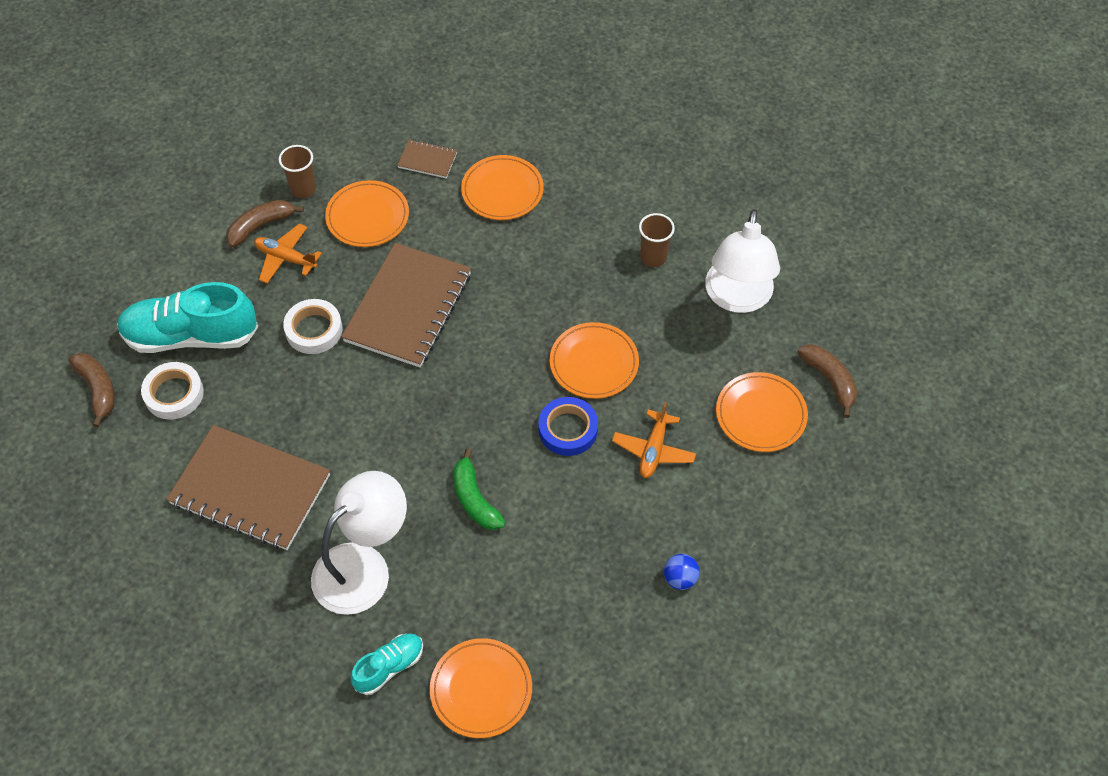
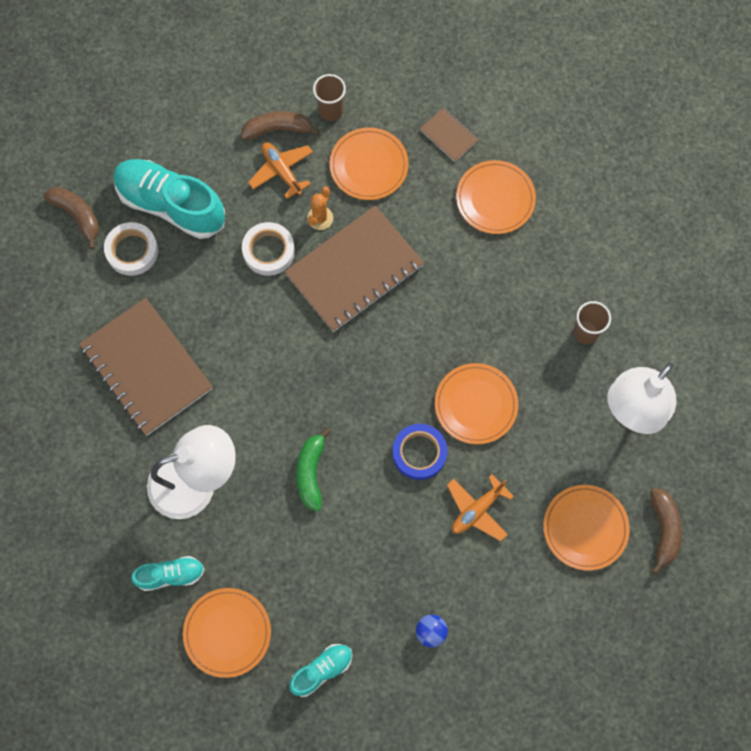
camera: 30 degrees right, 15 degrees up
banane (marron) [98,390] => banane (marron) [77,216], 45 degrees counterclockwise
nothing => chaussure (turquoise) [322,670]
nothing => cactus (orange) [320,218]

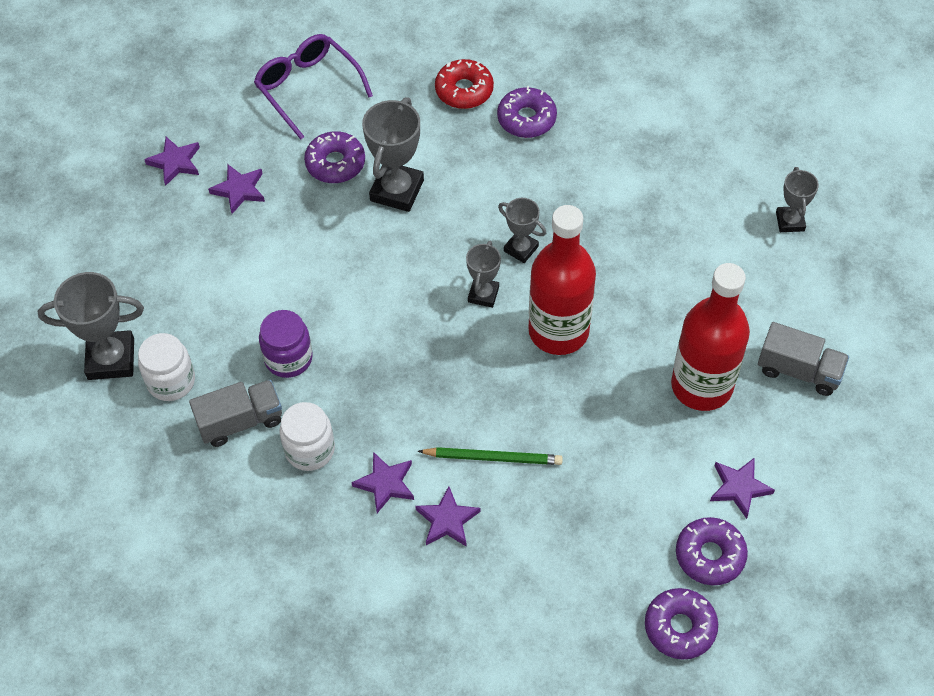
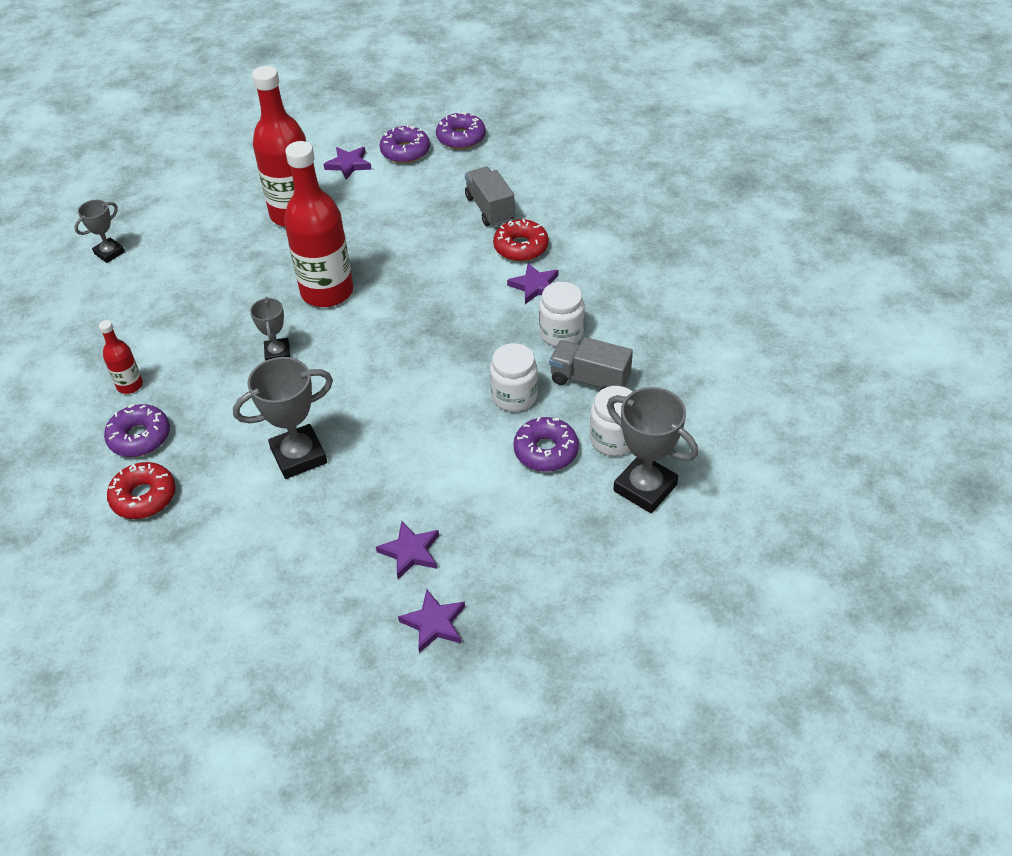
camera: 135 degrees left, 10 degrees down
nothing => bouteille (rouge) [130,385]
camion (gris) [799,371] => camion (gris) [490,209], move
bocal (violet) [288,358] => bocal (blanc) [514,396]
étoile (violet) [447,520] => beignet (rouge) [521,247]
beignet (violet) [335,163] => beignet (violet) [546,451], move
lunettes (violet) [308,88] => nothing
crayon (vert) [493,457] => nothing
trophée (gris) [483,294] => nothing

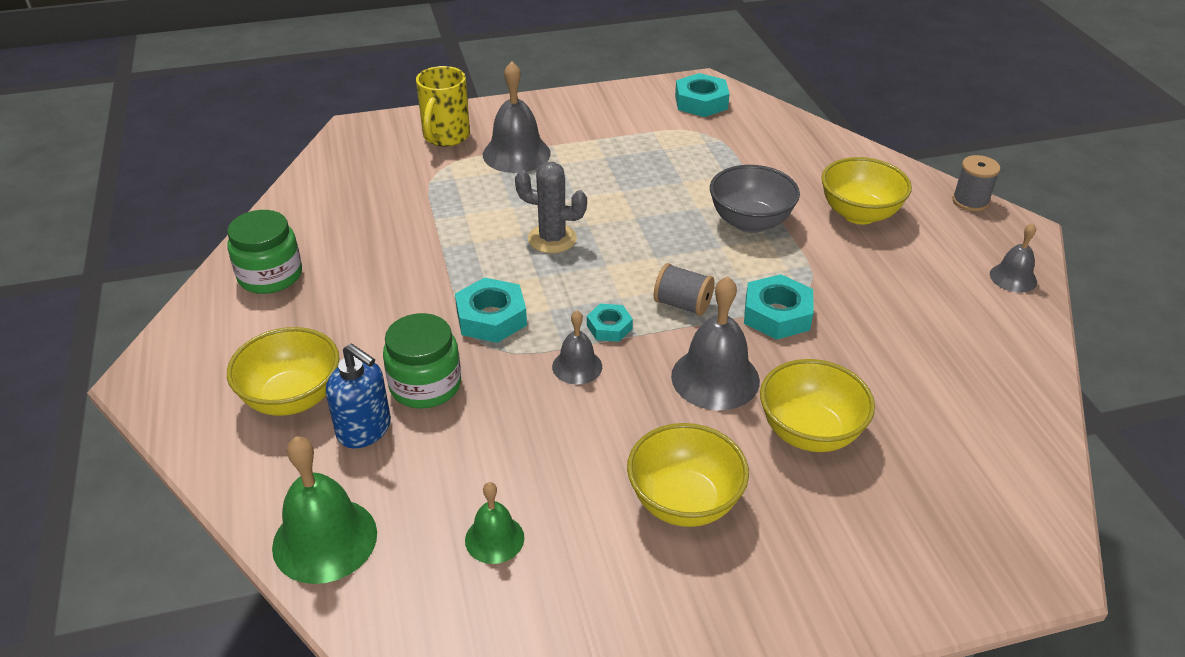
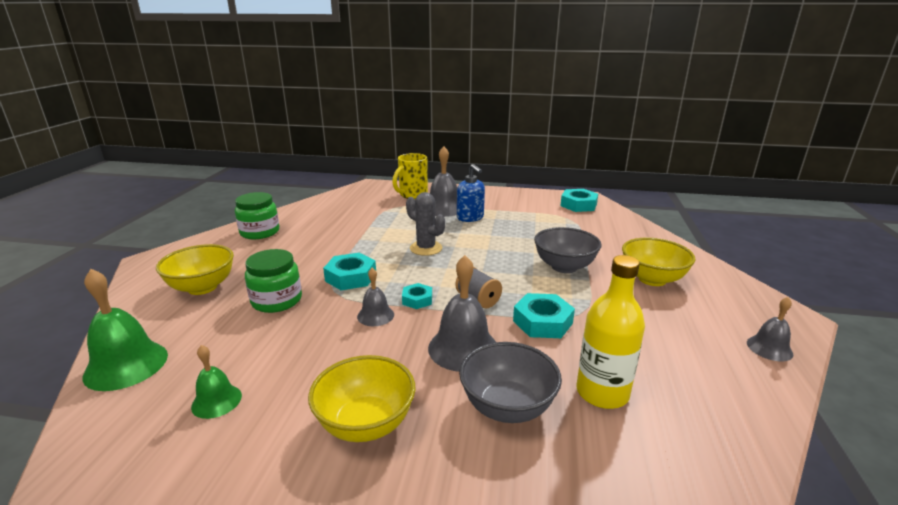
camera: 25 degrees right, 15 degrees down
distributeur de savon (bleu) [364,429] => distributeur de savon (bleu) [470,218], move
bol (jaune) [809,432] => bol (gris) [507,407]
nothing => bouteille (jaune) [602,393]
bobine (gris) [970,201] => nothing

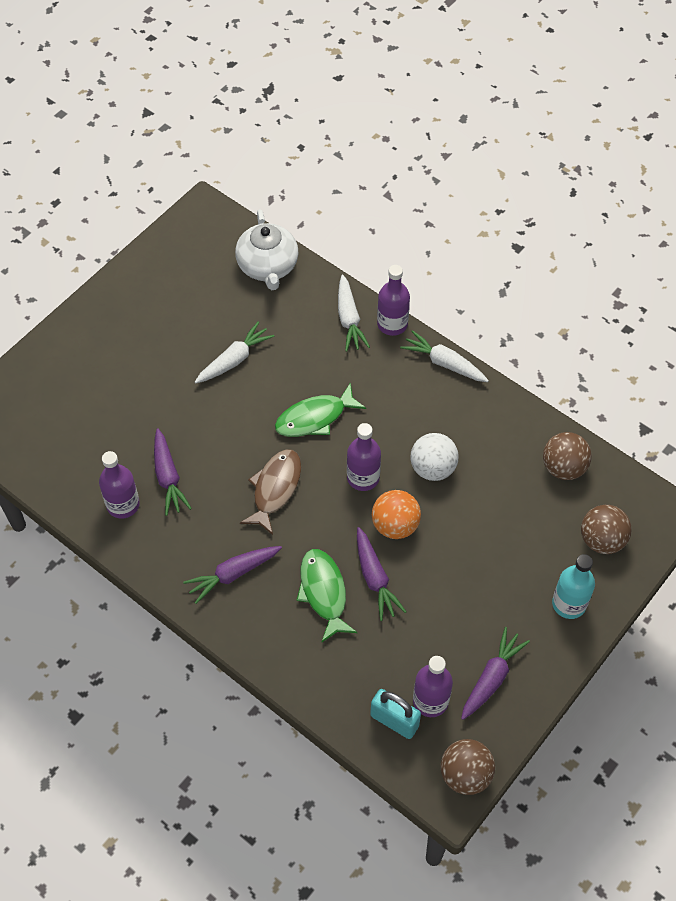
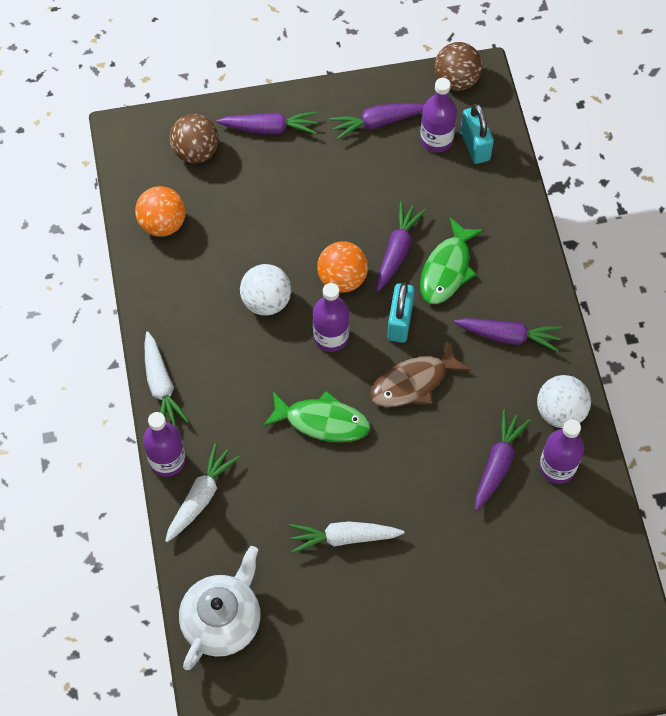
camera: 140 degrees left, 5 degrees up
balle (marron) [563,467] => balle (orange) [162,224]
bouteille (turquoise) [569,604] => carotte (violet) [270,128]
nothing => cadenas (turquoise) [400,322]
nothing => balle (blanc) [560,412]

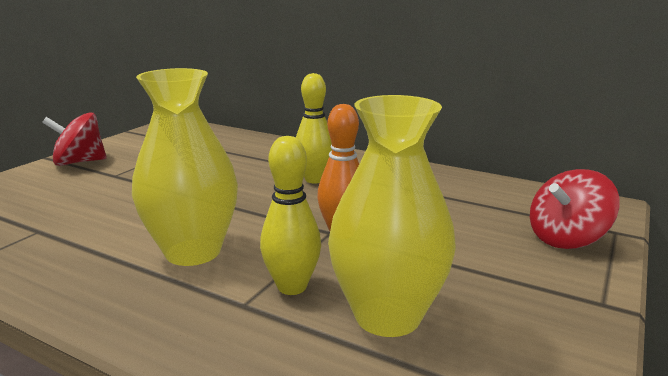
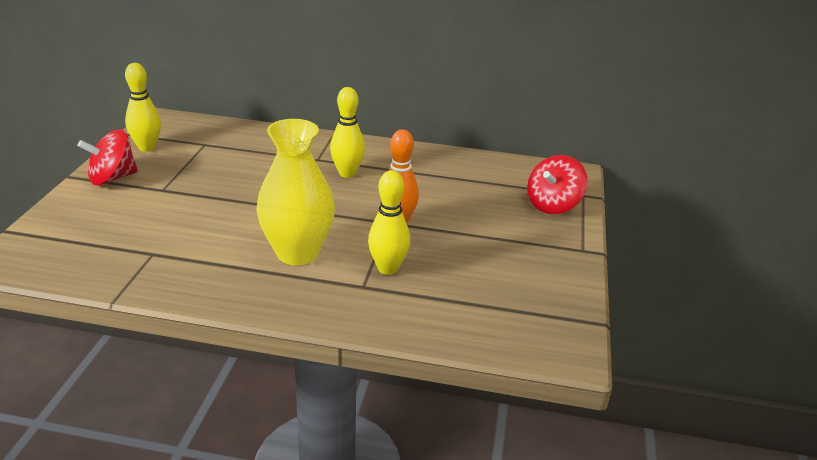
camera: 20 degrees left, 10 degrees up
nothing => quille (jaune) [147,148]
vase (jaune) [387,316] => nothing

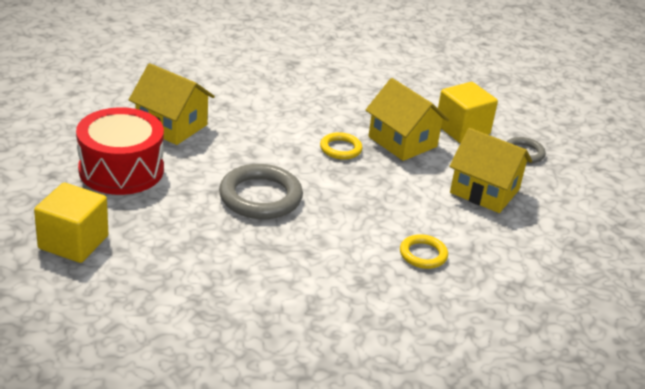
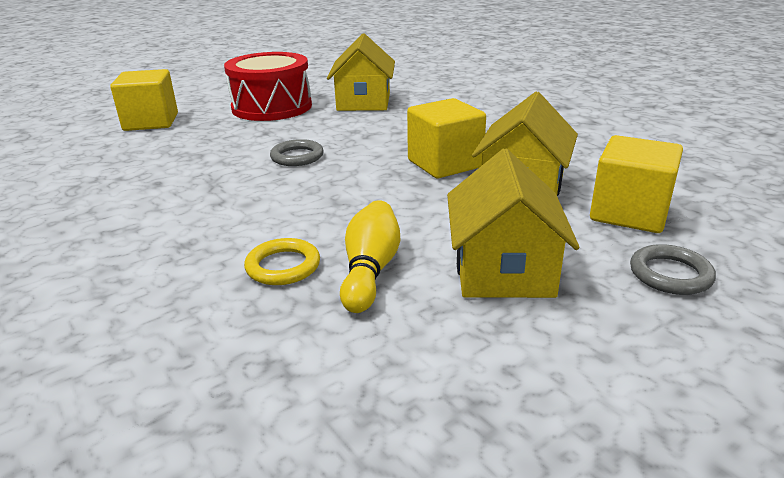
camera: 65 degrees right, 5 degrees down
anneau (gris) [260,197] => anneau (gris) [297,157], x0.55
nothing => quille (jaune) [370,270]
anneau (jaune) [340,149] => cube (jaune) [444,164]

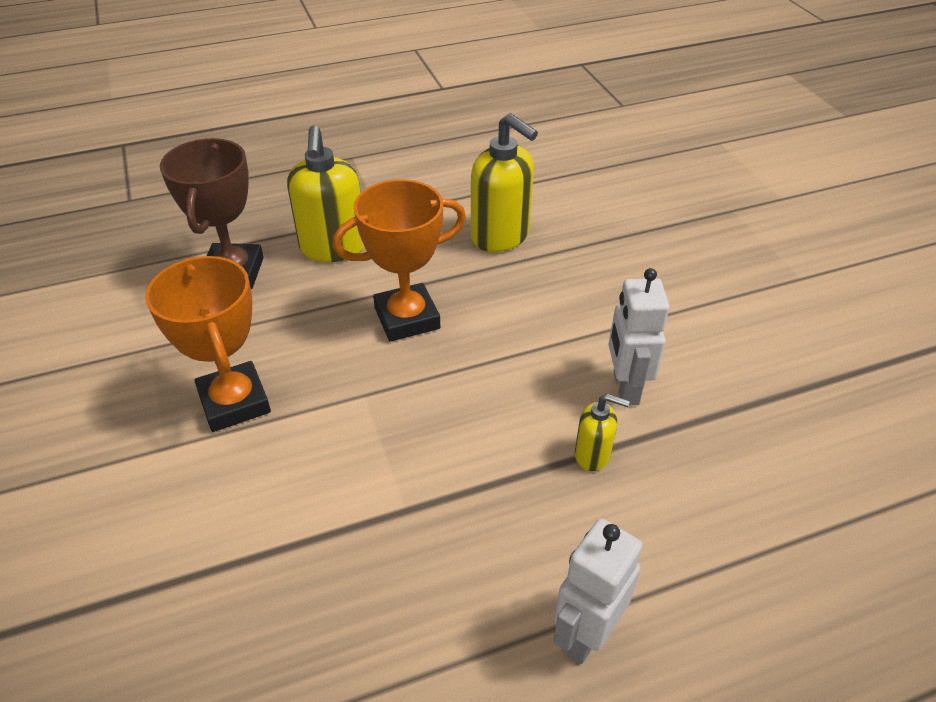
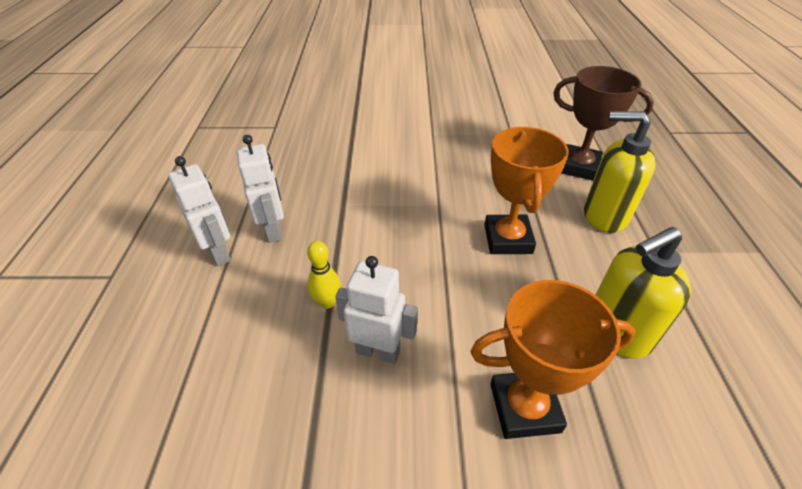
camera: 110 degrees right, 0 degrees up
nothing => robot (blanc) [273,230]
distributeur de savon (jaune) [592,455] => quille (jaune) [327,302]
trophée (orange) [234,402] => trophée (orange) [524,407], move

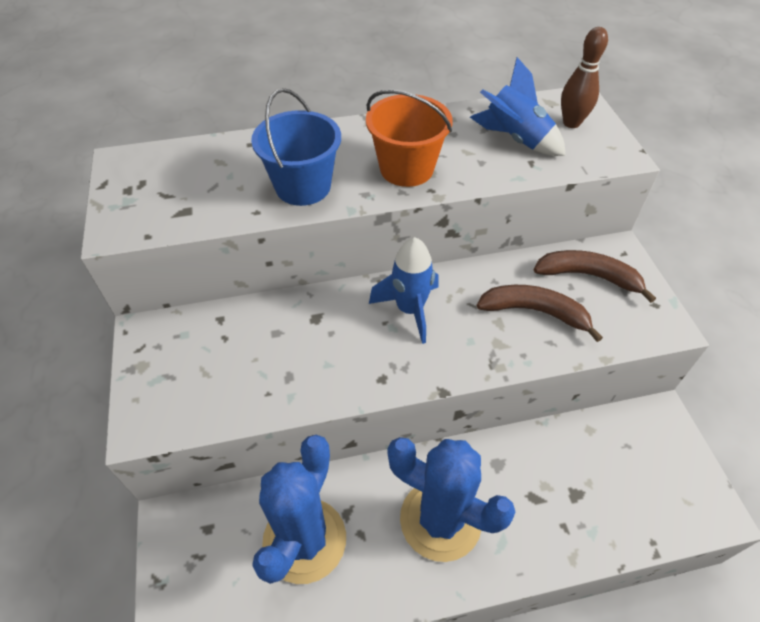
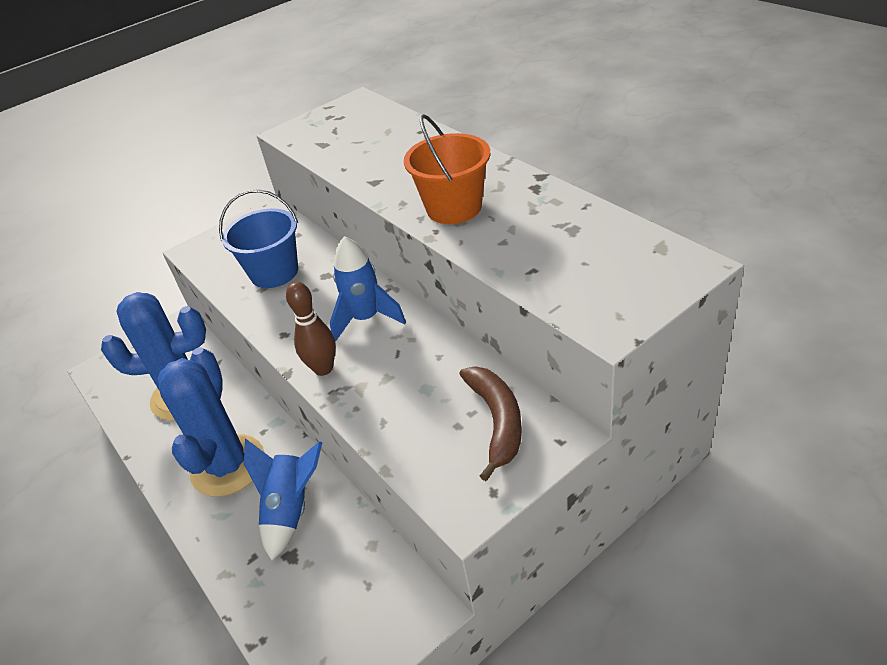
camera: 70 degrees right, 10 degrees down
seau (bleu) [303,186] => seau (bleu) [274,272], move
fusée (bleu) [515,139] => fusée (bleu) [291,509], move
quille (marron) [571,123] => quille (marron) [323,368], move
banane (marron) [535,312] => nothing

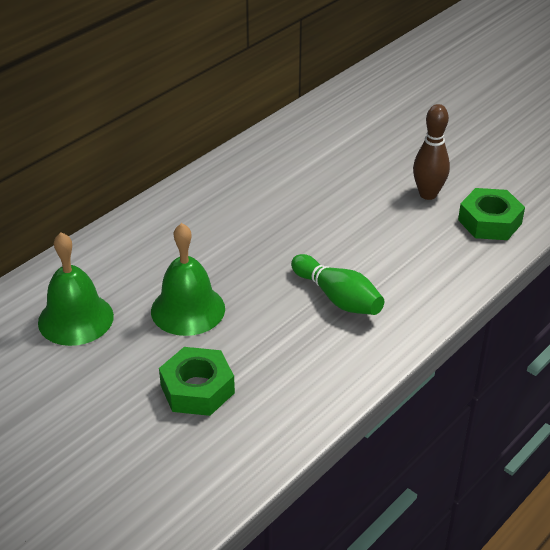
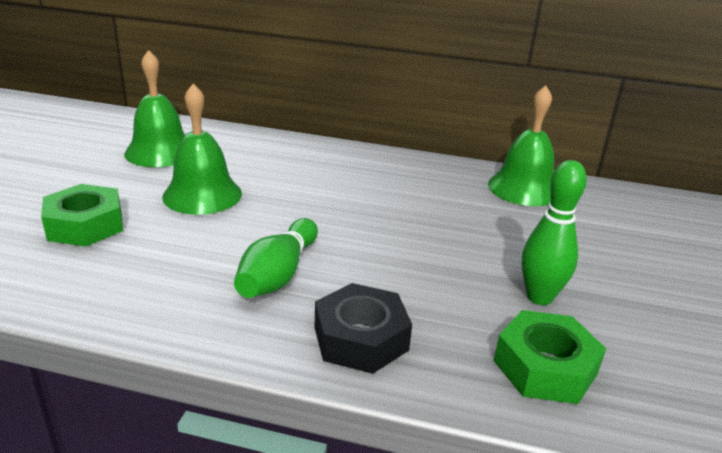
camera: 60 degrees right, 10 degrees down
nothing => écrou (noir) [360,338]
nothing => cloche (vert) [524,188]
quille (marron) [428,194] => quille (vert) [539,297]

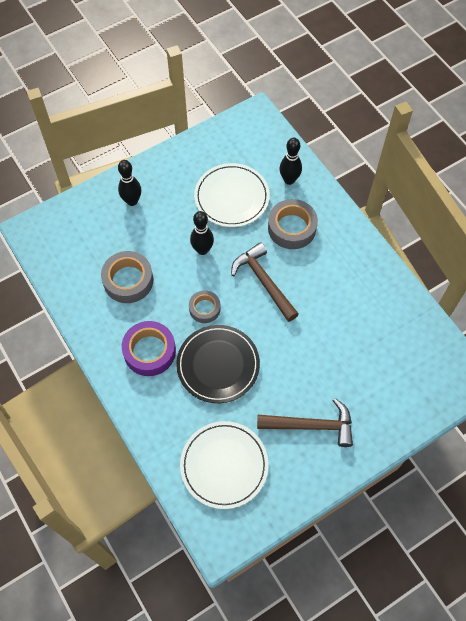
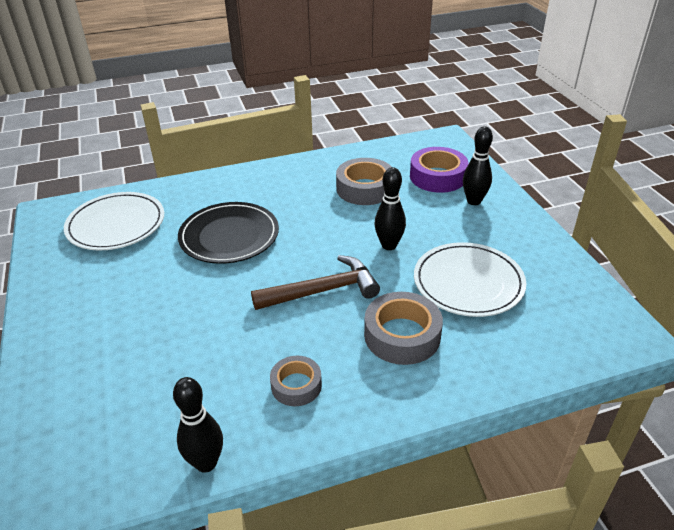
camera: 105 degrees right, 25 degrees down
quille (noir) [289,180] => quille (noir) [206,463], move
ruban adhésif (gris) [204,309] => ruban adhésif (gris) [296,385], move
ruban adhésif (violet) [149,351] => ruban adhésif (violet) [437,177], move
marteau (marron) [311,425] => nothing

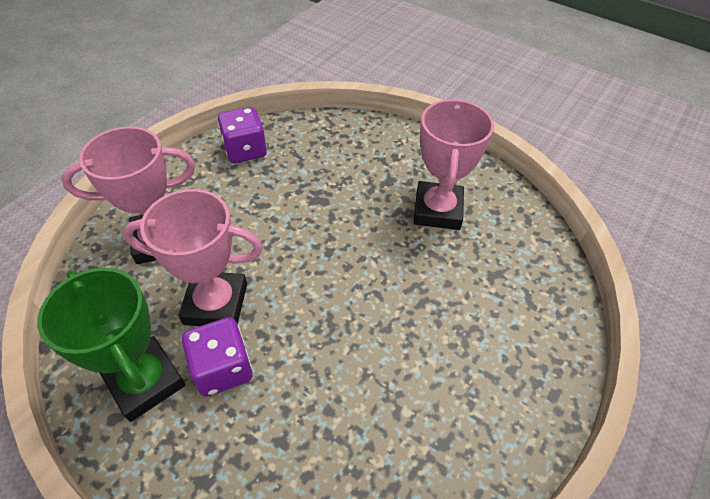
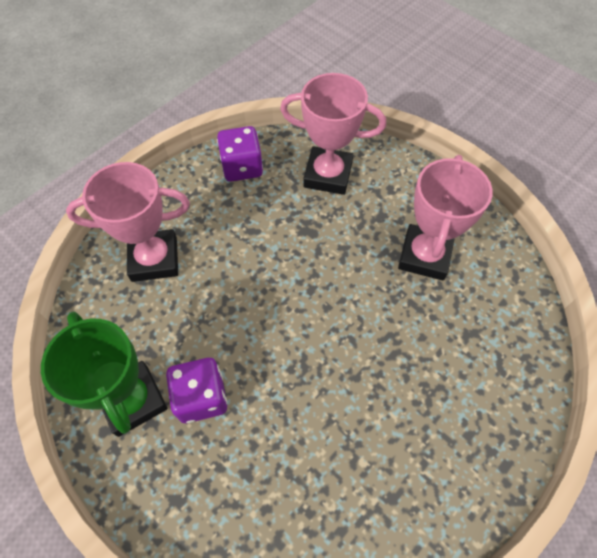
camera: 10 degrees right, 10 degrees up
trophée (rose) [216,304] => trophée (rose) [328,175], move

